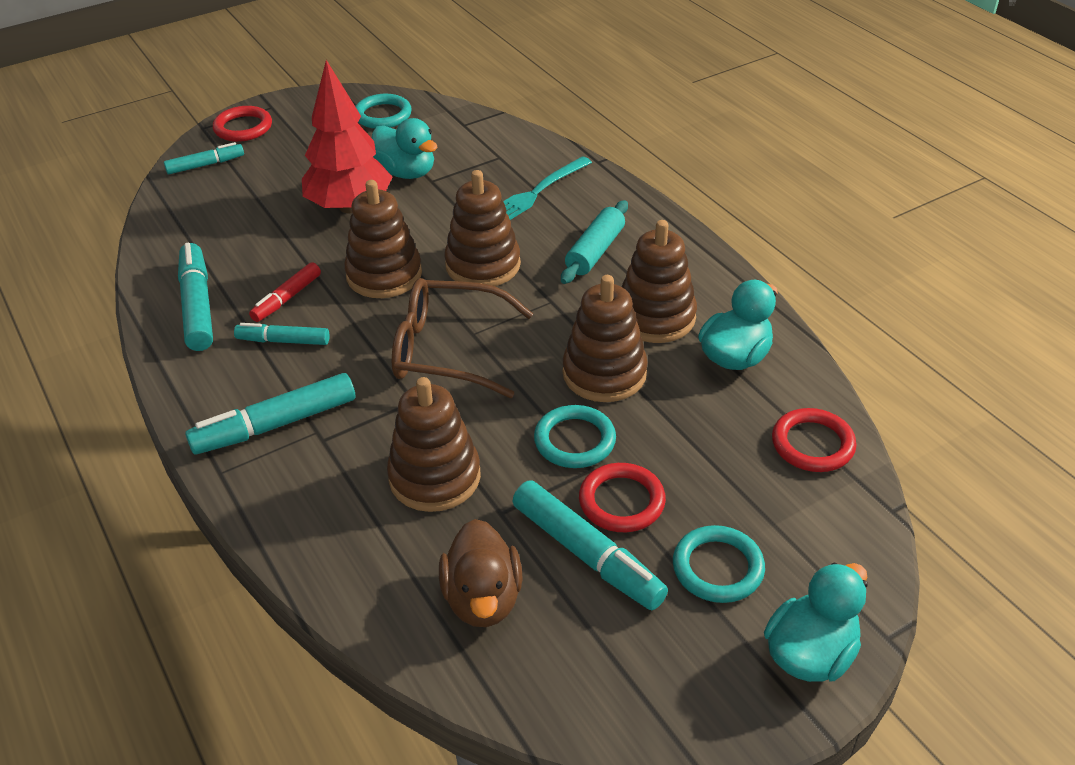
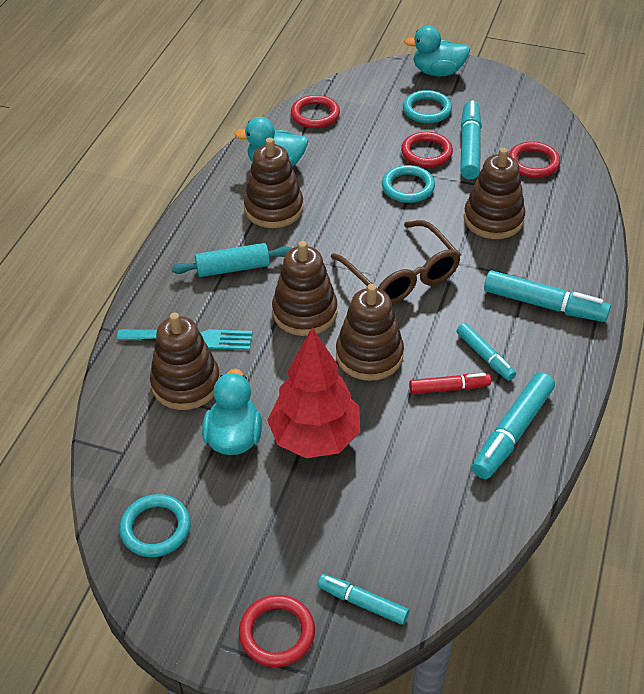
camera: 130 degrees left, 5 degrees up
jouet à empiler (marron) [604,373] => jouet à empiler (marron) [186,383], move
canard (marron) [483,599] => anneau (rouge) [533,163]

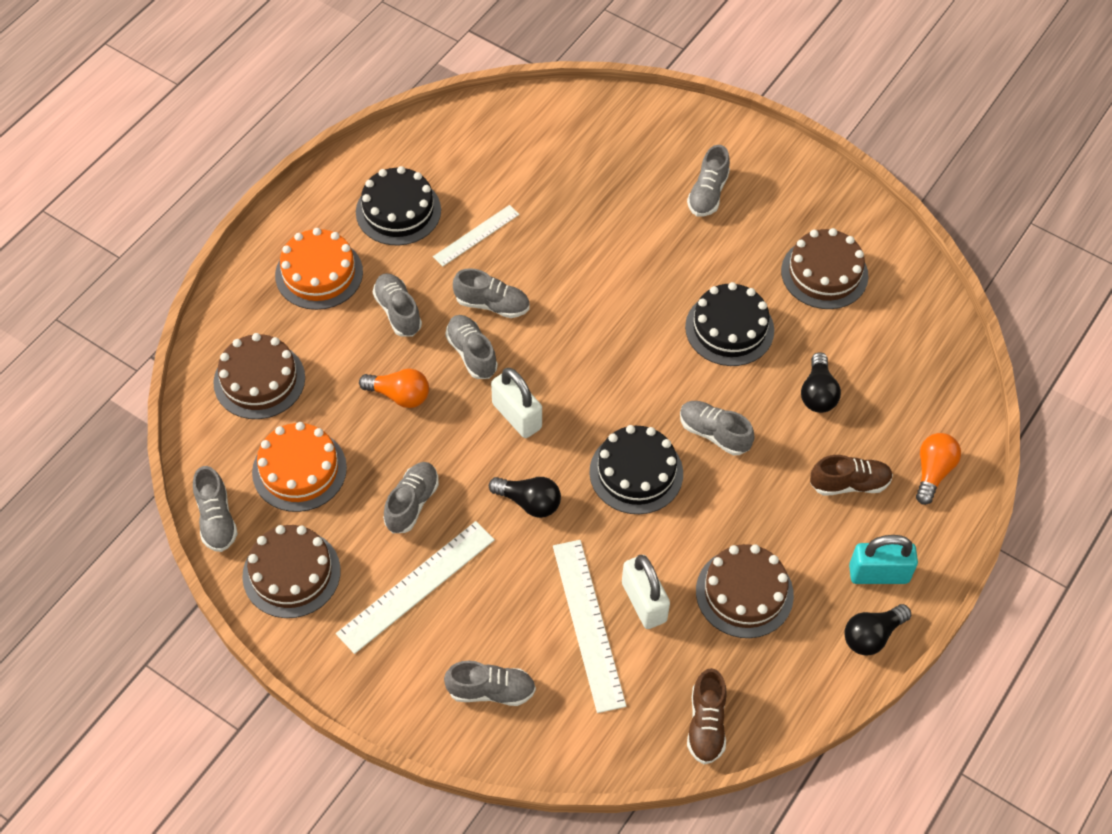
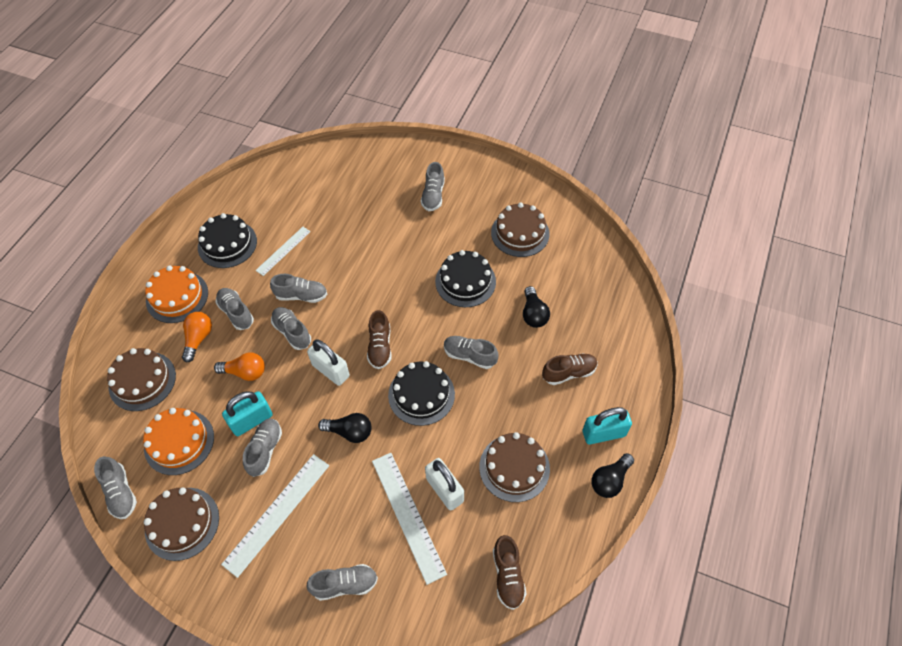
camera: 10 degrees left, 0 degrees up
ampoule (orange) [932,472] => ampoule (orange) [198,339], move
nothing => cadenas (turquoise) [251,420]
nothing => chaussure (marron) [380,347]

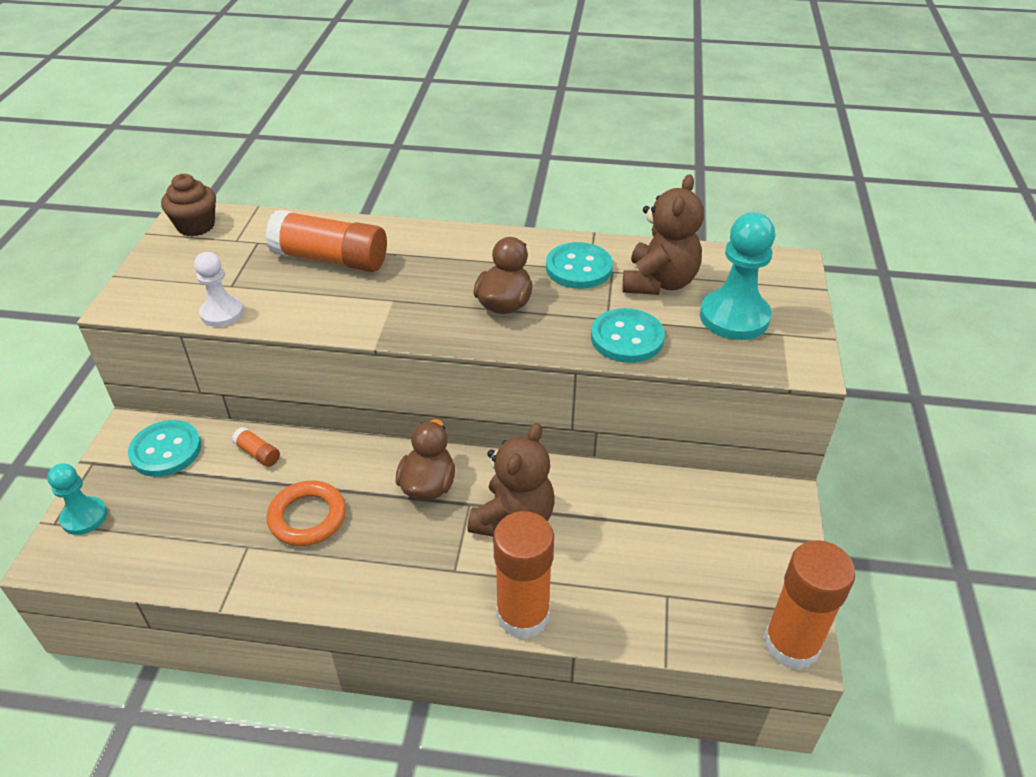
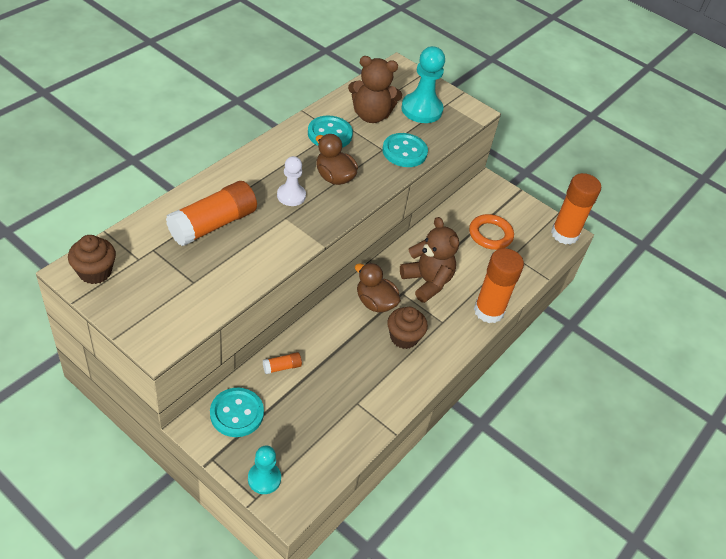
camera: 65 degrees left, 5 degrees up
pion (blanc) [222,313] => pion (blanc) [291,196], move
ours en peluche (marron) [659,282] => ours en peluche (marron) [371,115], 135 degrees clockwise
nothing => muffin (marron) [404,337]
anneau (orange) [307,517] => anneau (orange) [490,234], move

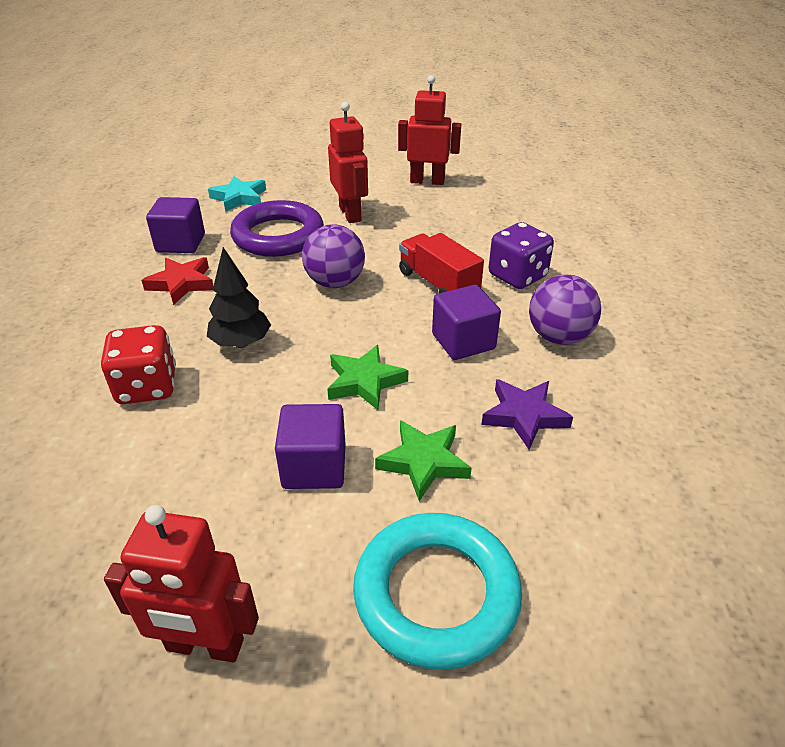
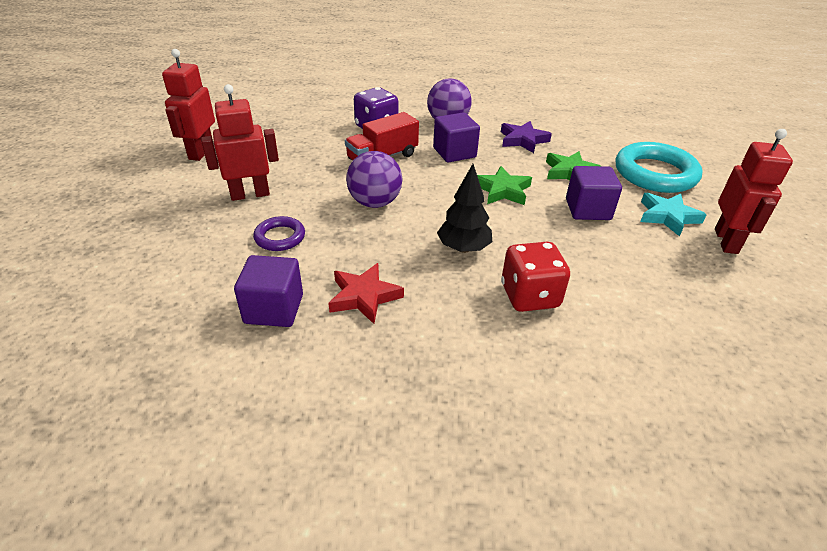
camera: 90 degrees left, 0 degrees up
anneau (violet) [278,236] => anneau (violet) [280,237], x0.51
étoile (turquoise) [239,198] => étoile (turquoise) [667,216], move

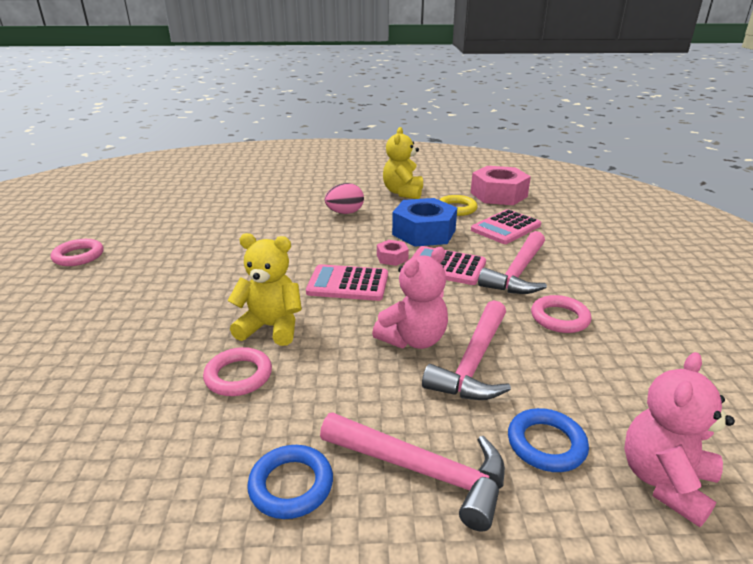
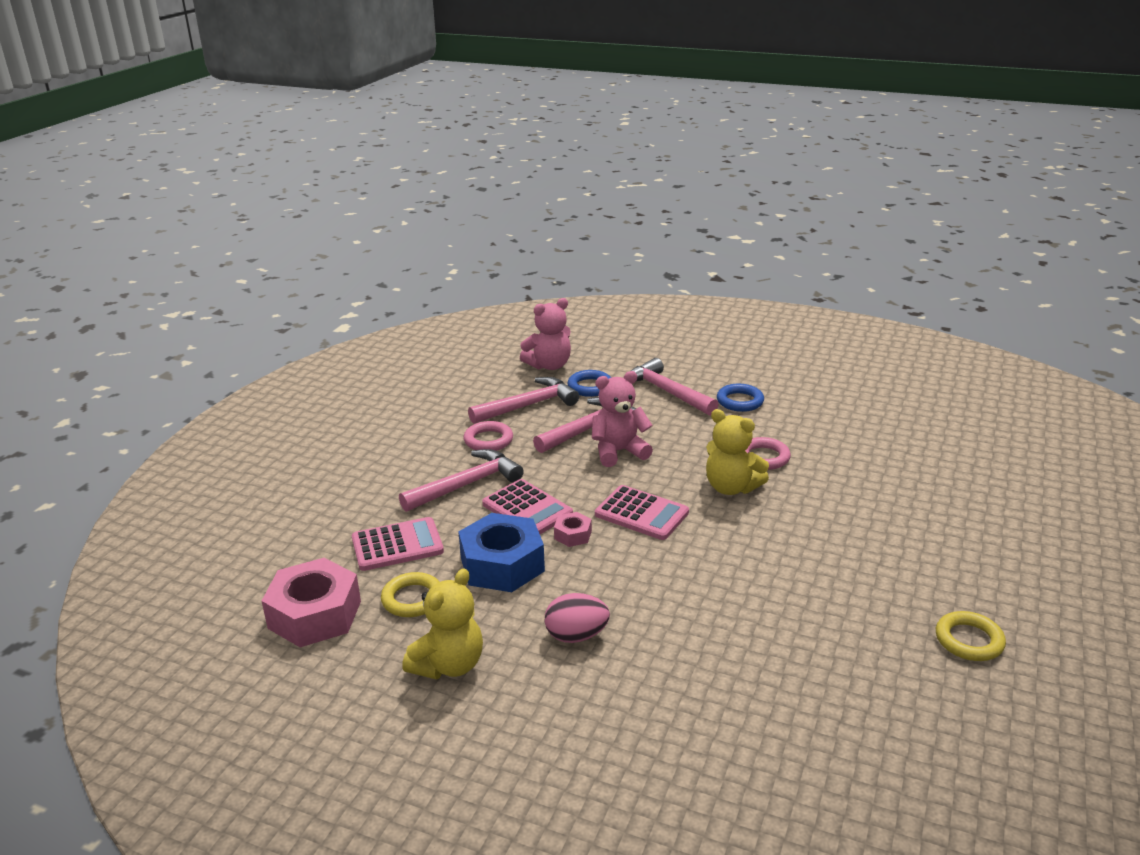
camera: 155 degrees left, 0 degrees up
nothing => marteau (rose) [529,405]
anneau (rose) [78,256] => anneau (jaune) [969,640]

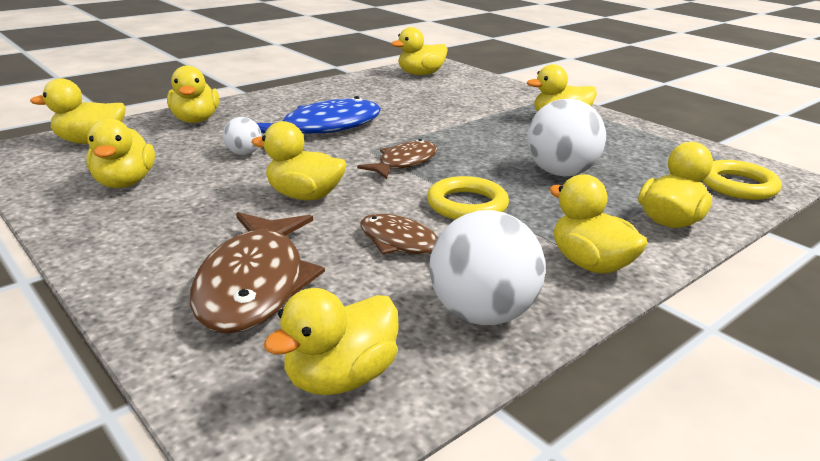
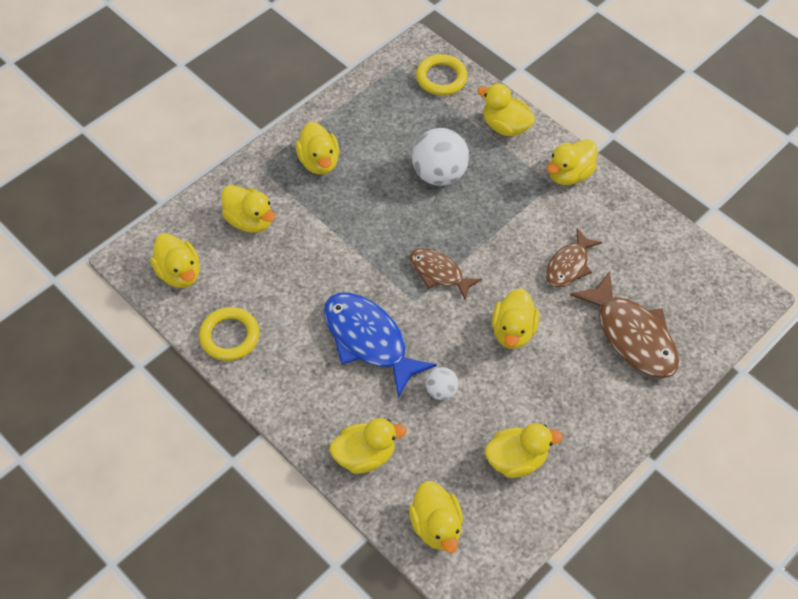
camera: 95 degrees left, 30 degrees up
anneau (jaune) [467,205] => anneau (jaune) [229,336], move
canard (jaune) [340,377] => canard (jaune) [249,221], move
poisson (marron) [255,284] => poisson (marron) [632,335], 60 degrees clockwise
balle (blanc) [482,314] => nothing

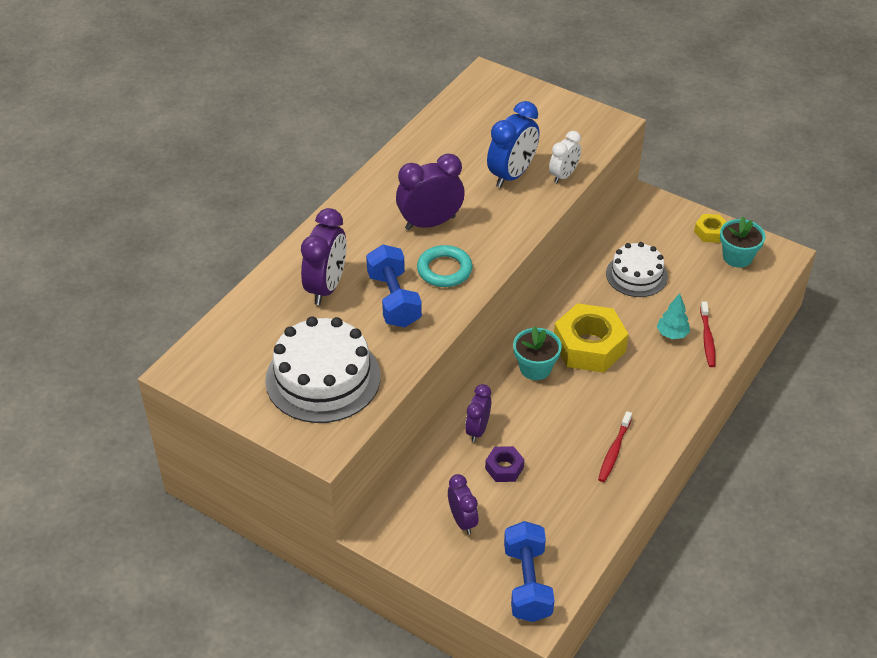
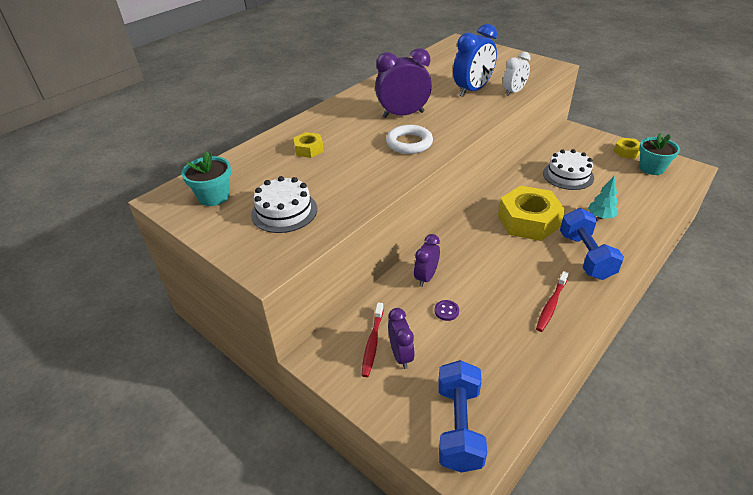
camera: 10 degrees right, 5 degrees down
pot de fleurs (turquoise) [535,368] => pot de fleurs (turquoise) [214,196], move
gâteau (blanc) [323,378] => gâteau (blanc) [284,211], x0.63
réveil (violet) [326,287] => écrou (jaune) [309,149]
brosse à dents (rouge) [707,339] => brosse à dents (rouge) [372,343], move
anneau (turquoise) [444,270] => anneau (blanc) [409,143]
écrou (violet) [504,468] => bouton (violet) [446,311]
haltère (bleu) [394,300] => haltère (bleu) [585,256], move

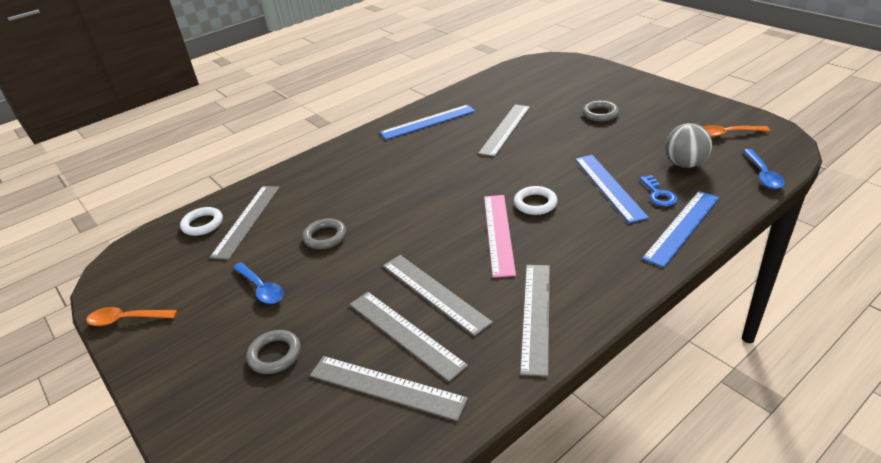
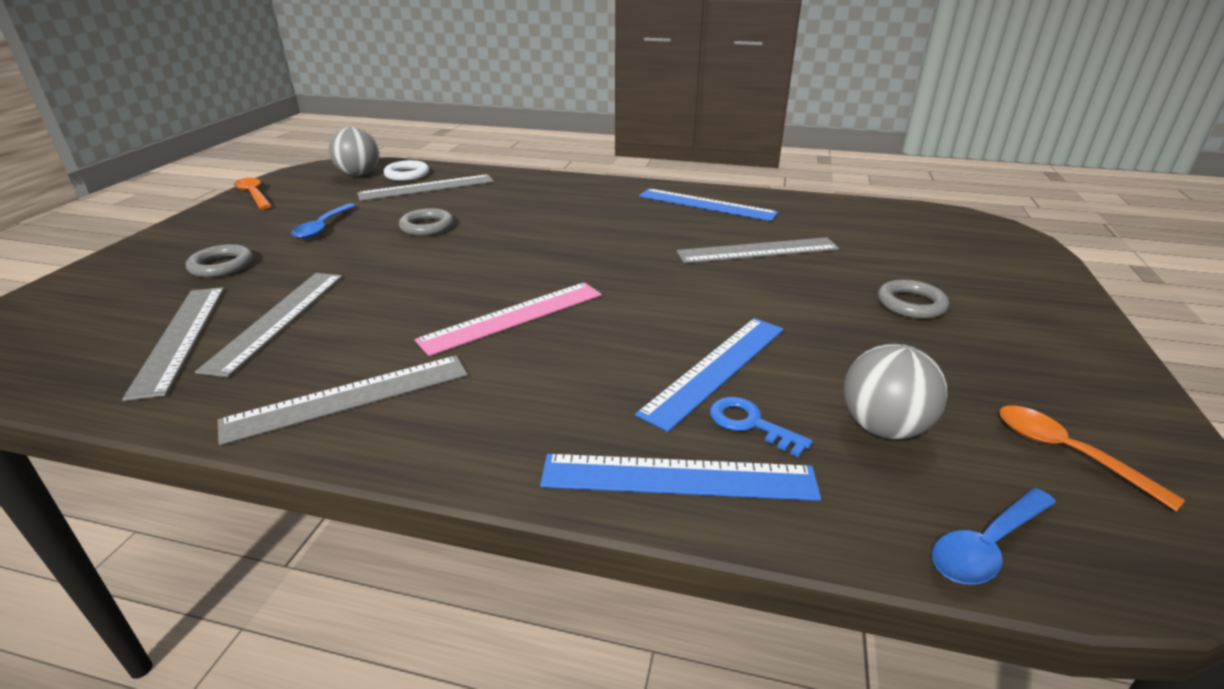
camera: 50 degrees right, 5 degrees down
nothing => balle (gris) [359,174]
clé (bleu) [658,194] => clé (bleu) [750,424], 90 degrees clockwise
règle (gris) [434,293] => nothing
anneau (blanc) [535,203] => nothing

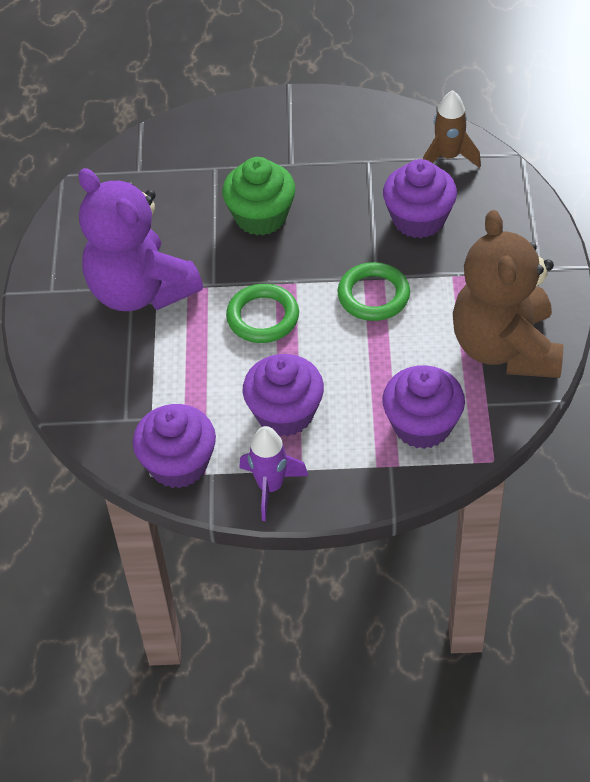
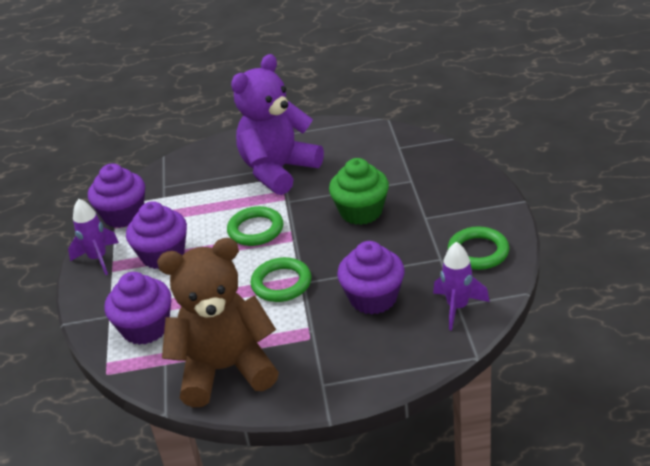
camera: 85 degrees right, 15 degrees down
fusée (marron) [448,157] => fusée (violet) [457,307]
nothing => anneau (vert) [478,252]

